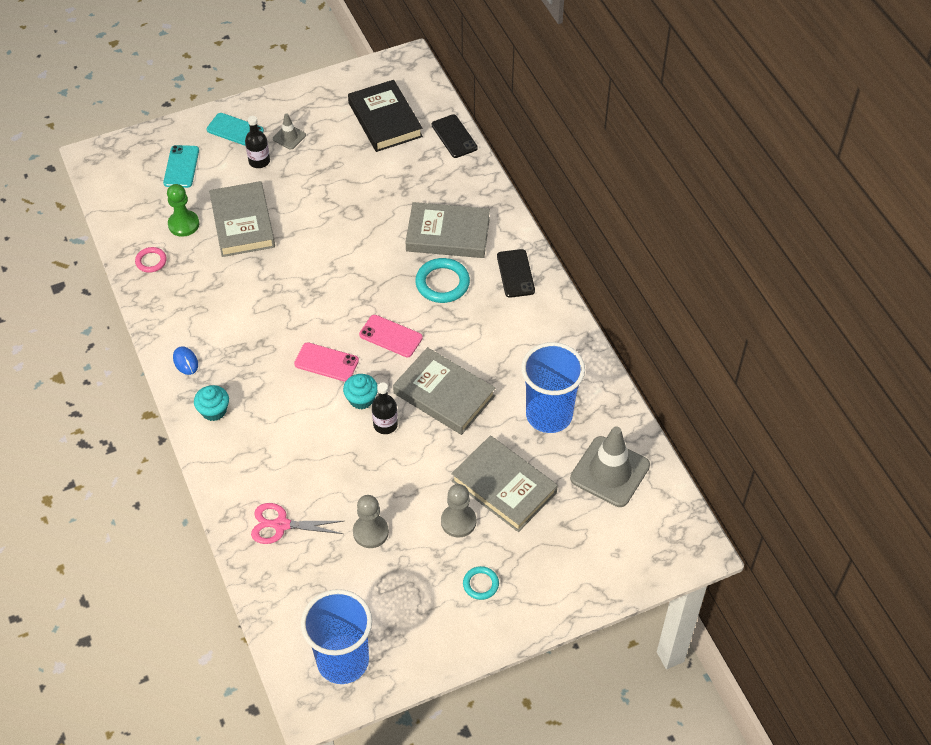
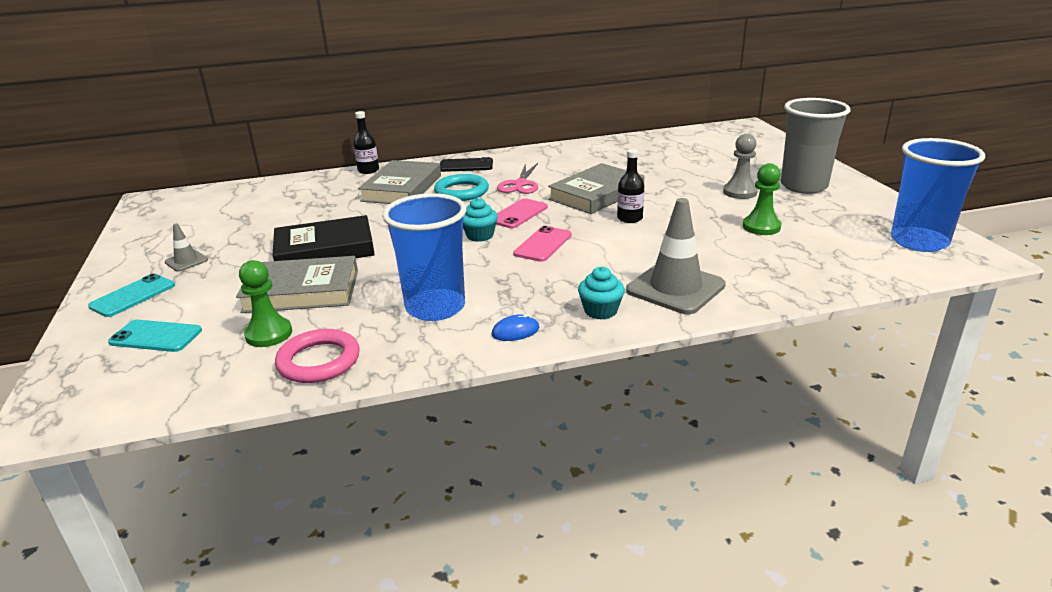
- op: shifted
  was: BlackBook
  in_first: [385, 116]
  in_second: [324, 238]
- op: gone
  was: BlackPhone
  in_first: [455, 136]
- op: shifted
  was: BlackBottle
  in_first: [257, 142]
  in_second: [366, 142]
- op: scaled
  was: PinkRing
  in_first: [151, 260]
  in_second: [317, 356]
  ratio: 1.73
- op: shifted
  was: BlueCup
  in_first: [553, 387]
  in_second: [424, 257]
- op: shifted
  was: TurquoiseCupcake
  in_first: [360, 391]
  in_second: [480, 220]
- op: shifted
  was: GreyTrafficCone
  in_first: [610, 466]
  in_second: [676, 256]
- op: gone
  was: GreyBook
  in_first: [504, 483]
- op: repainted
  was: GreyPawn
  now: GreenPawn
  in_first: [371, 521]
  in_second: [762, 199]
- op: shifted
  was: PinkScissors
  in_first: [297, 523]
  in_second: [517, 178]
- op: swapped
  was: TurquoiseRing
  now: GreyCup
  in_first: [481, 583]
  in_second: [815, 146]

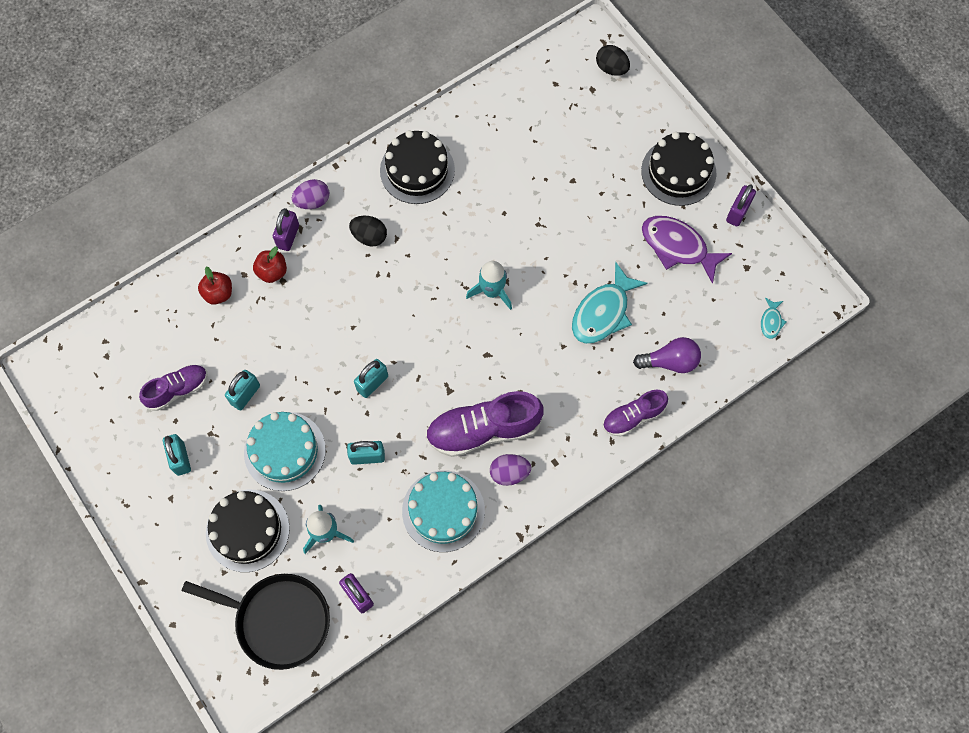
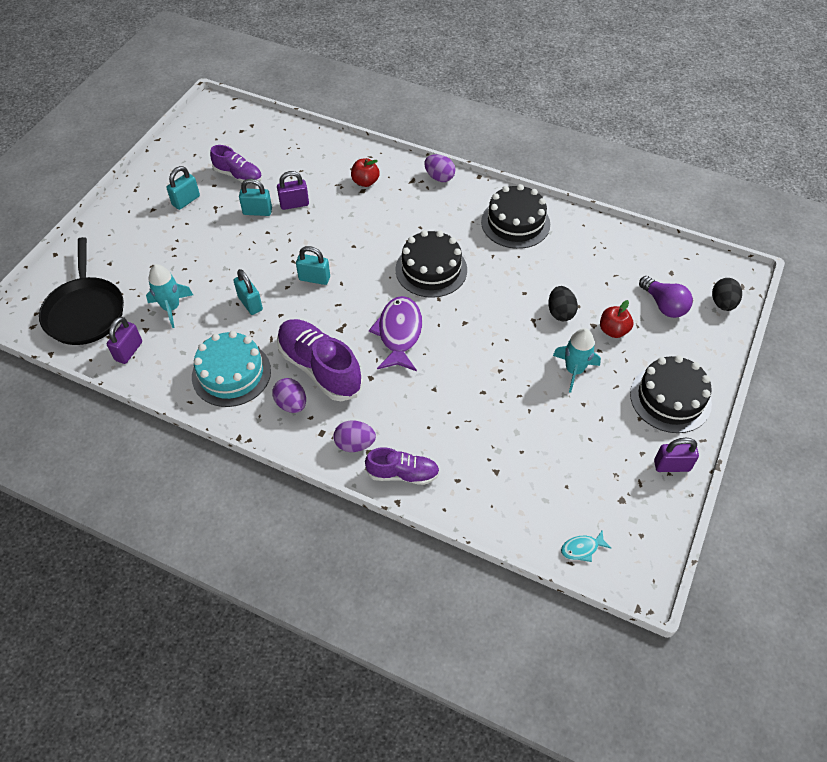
- op: shifted
  was: PurplePadlock
  in_first: [286, 229]
  in_second: [293, 190]
- op: shifted
  was: BlackEgg
  in_first: [368, 231]
  in_second: [563, 303]
- op: shifted
  was: PurpleFish
  in_first: [687, 250]
  in_second: [395, 333]
- op: shifted
  was: TurquoiseRocket
  in_first: [489, 285]
  in_second: [577, 360]
- op: gone
  was: TurquoiseFish
  in_first: [610, 303]
- op: shifted
  was: RedApple
  in_first: [215, 285]
  in_second: [616, 319]
- op: shifted
  was: PurpleLightBulb
  in_first: [667, 355]
  in_second: [666, 297]
- op: rotated
  was: PurpleShoe
  in_first: [635, 412]
  in_second: [402, 466]
  clockwise: 150
- op: gone
  was: TurquoiseCake
  in_first: [285, 451]
- op: shifted
  was: BlackCake
  in_first: [248, 531]
  in_second: [431, 264]
- op: new
  now: PurpleEgg
  in_second: [354, 436]

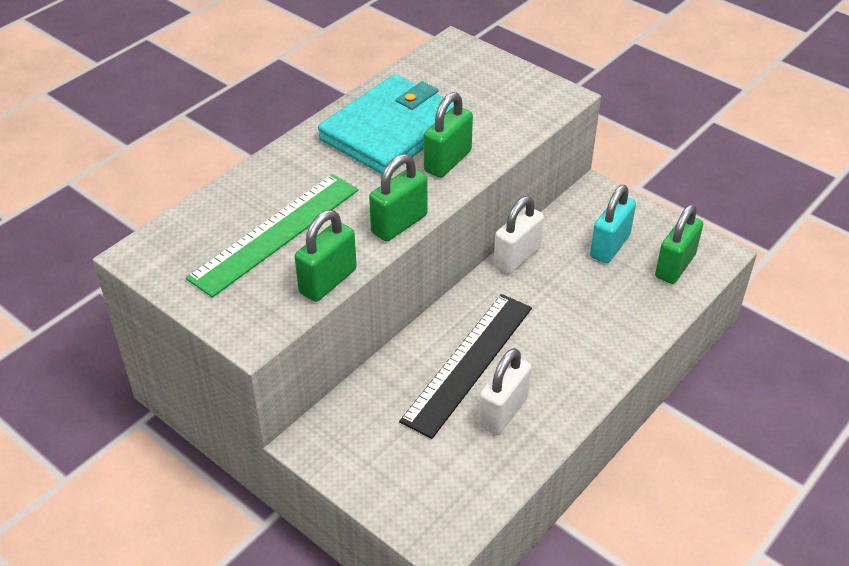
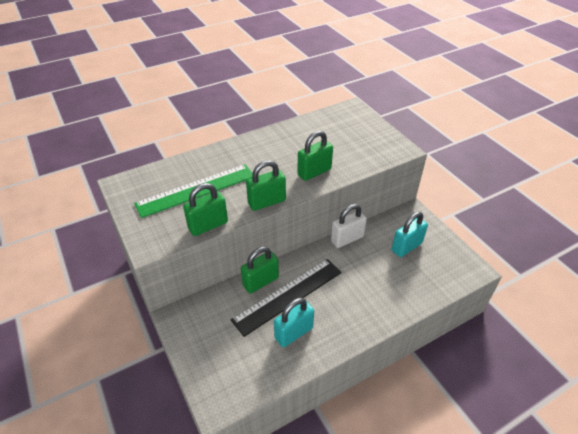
- op: gone
  was: TurquoiseWallet
  in_first: [386, 124]
- op: shifted
  was: GreenPadlock
  in_first: [679, 244]
  in_second: [260, 270]
- op: repainted
  was: WhitePadlock
  now: TurquoisePadlock
  in_first: [504, 391]
  in_second: [294, 322]

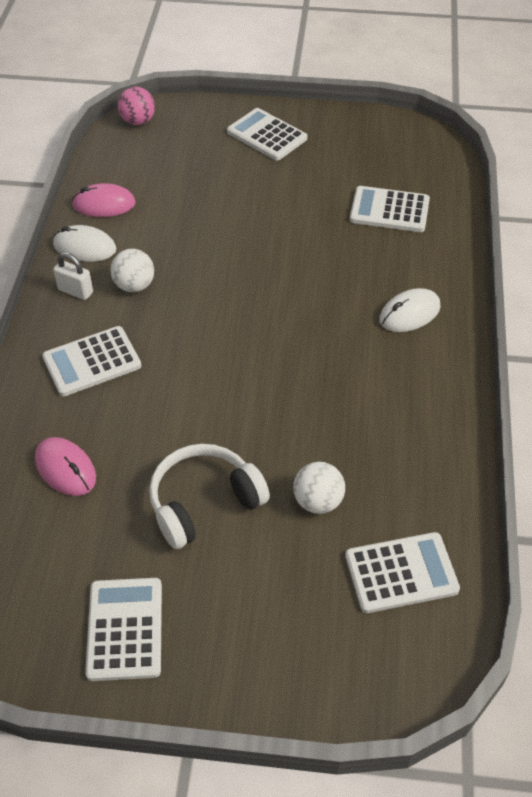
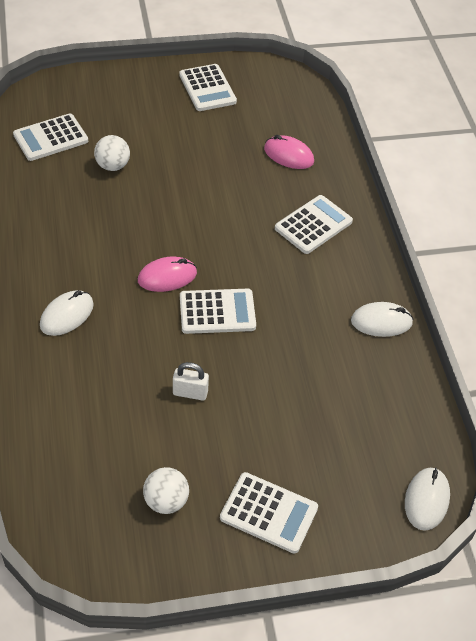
- op: swapped
  was: PinkBall
  now: WhiteMouse
  in_first: [136, 106]
  in_second: [427, 499]
- op: shifted
  was: PinkMouse
  in_first: [104, 200]
  in_second: [167, 274]
- op: shifted
  was: WhiteCalculator
  in_first: [390, 209]
  in_second: [218, 311]
- op: shifted
  was: WhiteBall
  in_first: [132, 270]
  in_second: [166, 490]
- op: shifted
  was: WhitePadlock
  in_first: [73, 276]
  in_second: [191, 381]
- op: gone
  was: WhiteHeadphones
  in_first: [209, 496]

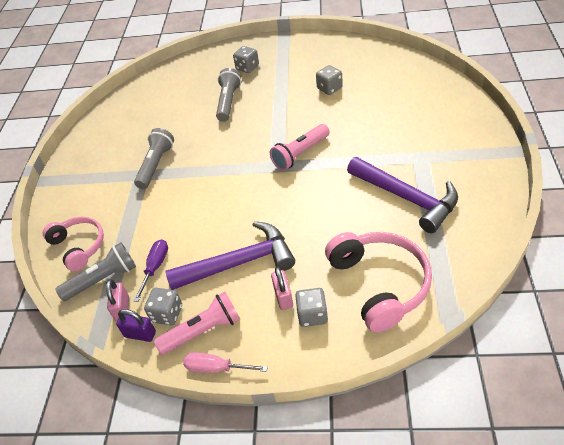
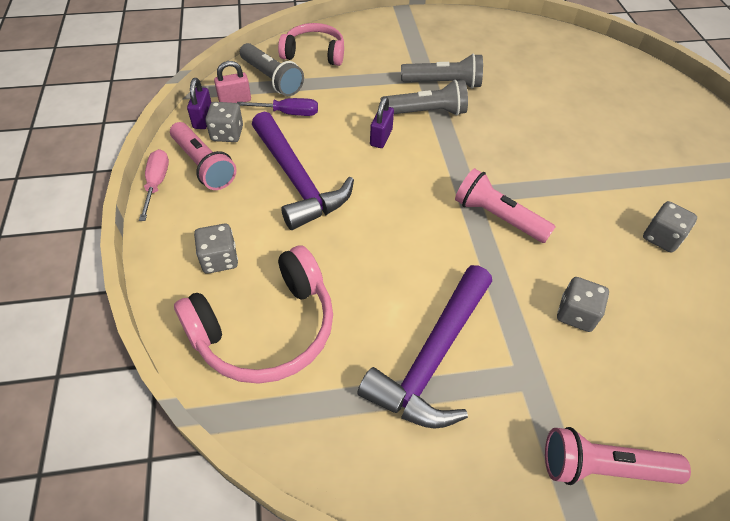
- op: shifted
  was: GreyDice
  in_first: [246, 59]
  in_second: [583, 304]
- op: shifted
  was: GreyFlashlight
  in_first: [228, 95]
  in_second: [424, 98]
- op: rotated
  was: PinkHeadphones
  in_first: [73, 244]
  in_second: [311, 44]
  clockwise: -120
- op: gone
  was: PinkPadlock
  in_first: [282, 288]
- op: new
  now: PurplePadlock
  in_second: [382, 122]
- op: new
  now: PinkFlashlight
  in_second: [618, 456]

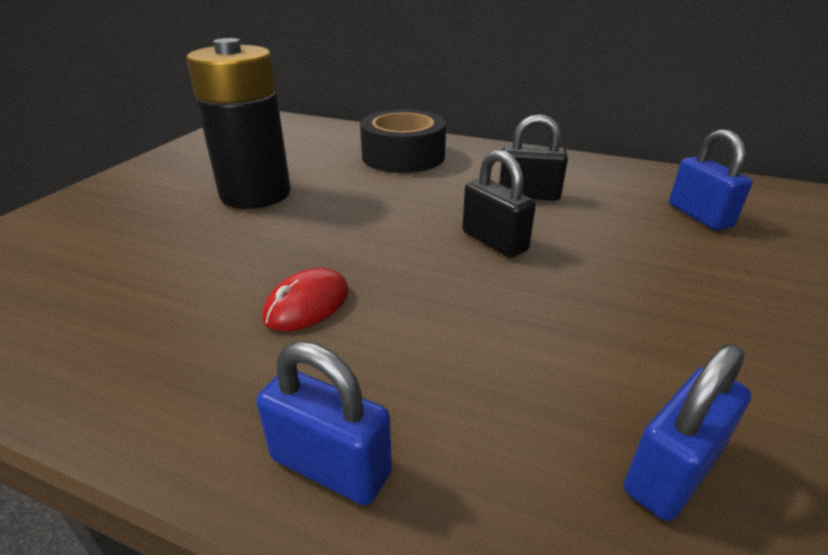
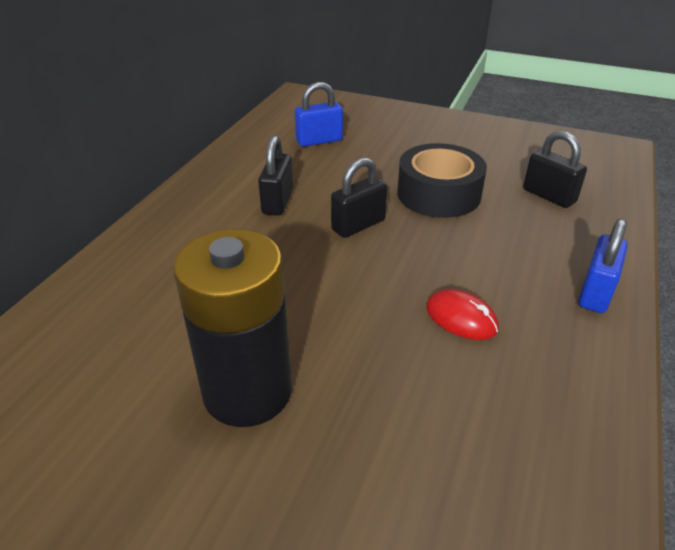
- op: shifted
  was: BlackTape
  in_first: [403, 141]
  in_second: [442, 180]
- op: repainted
  was: BluePadlock
  now: BlackPadlock
  in_first: [687, 432]
  in_second: [555, 169]

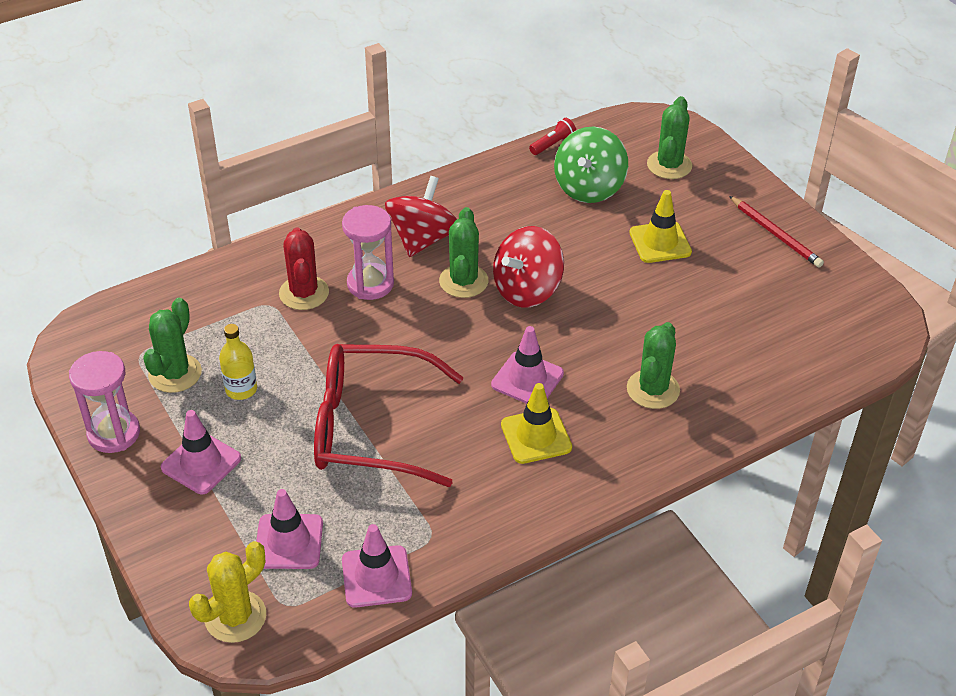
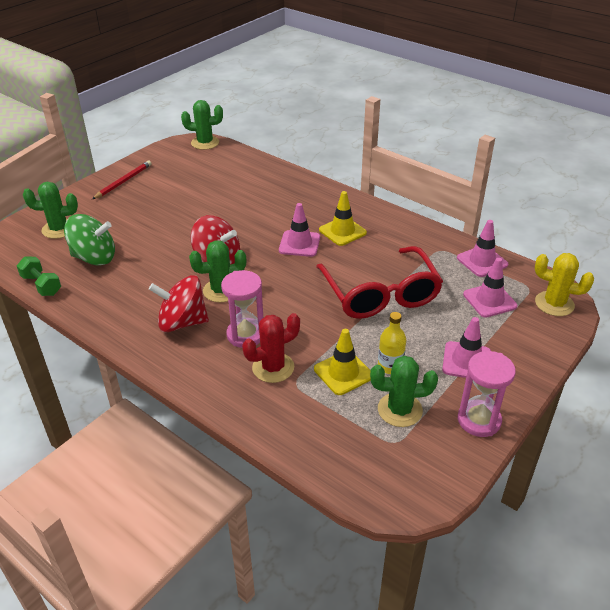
- op: swapped
  was: RedFlashlight
  now: GreenDumbbell
  in_first: [552, 136]
  in_second: [39, 276]
- op: shifted
  was: YellowTrafficCone
  in_first: [660, 226]
  in_second: [342, 362]
- op: shifted
  was: GreenCactus
  in_first: [653, 365]
  in_second: [202, 125]

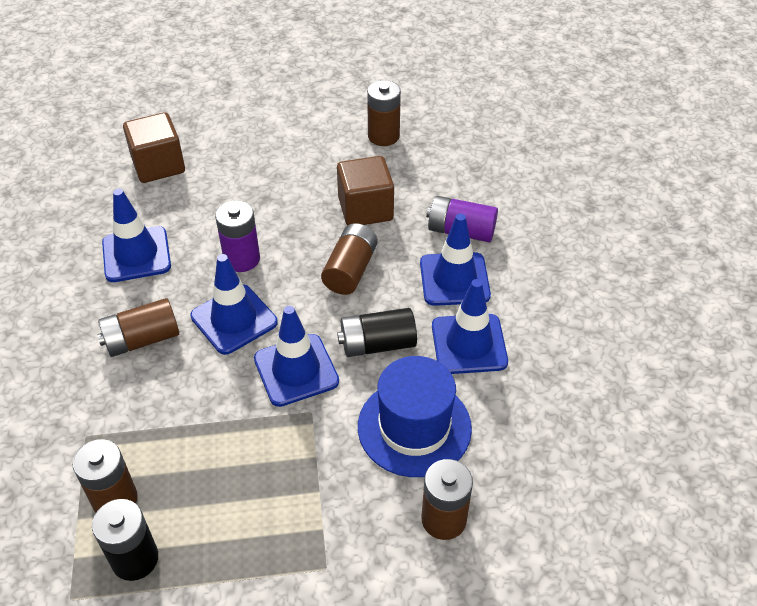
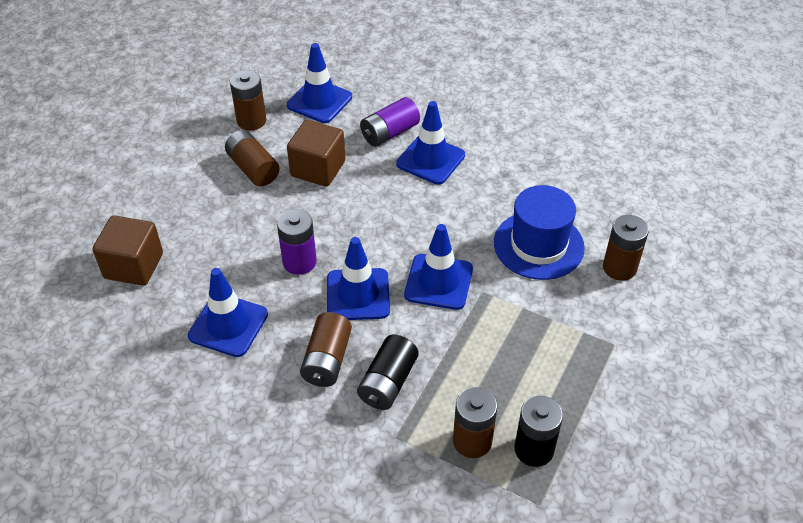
- op: shifted
  was: BrownBattery
  in_first: [349, 259]
  in_second: [252, 158]
- op: shifted
  was: BlueTrafficCone
  in_first: [470, 326]
  in_second: [319, 83]
- op: shifted
  was: BlackBattery
  in_first: [377, 332]
  in_second: [388, 372]

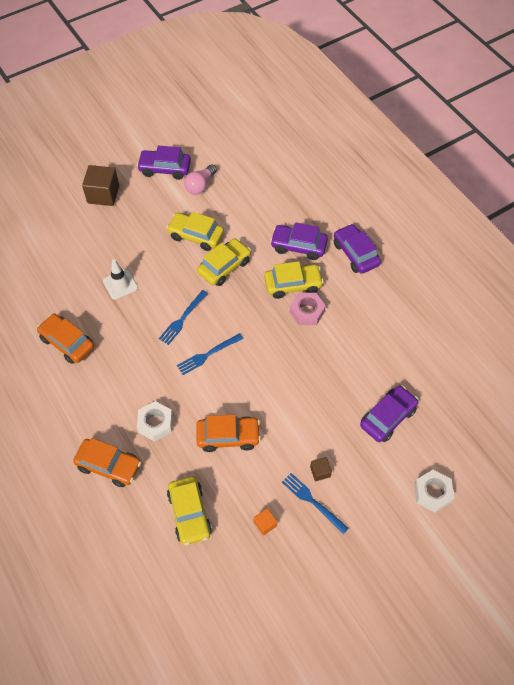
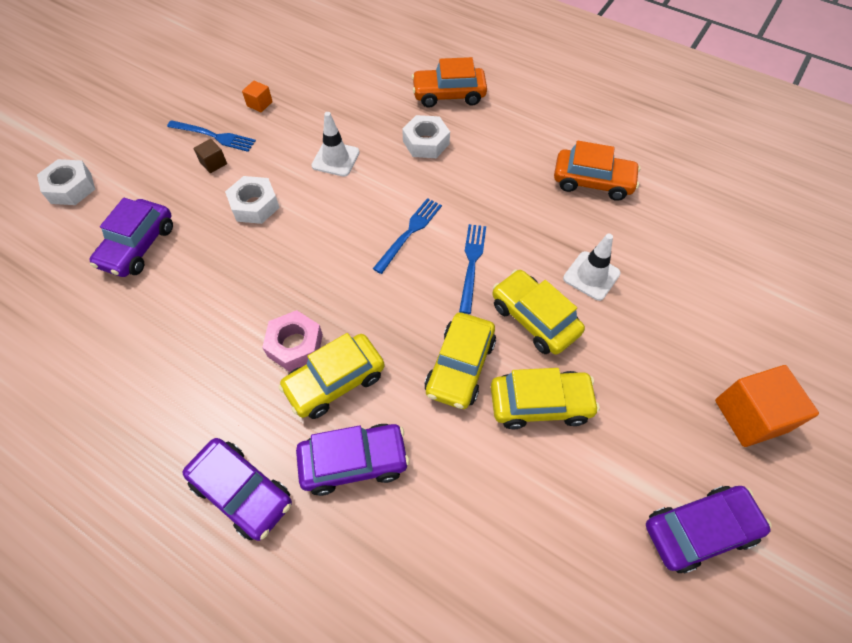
- op: repainted
  was: BrownCube
  now: OrangeCube
  in_first: [100, 185]
  in_second: [767, 406]
- op: gone
  was: PinkLightBulb
  in_first: [200, 180]
- op: swapped
  was: OrangeCar
  now: WhiteTrafficCone
  in_first: [228, 433]
  in_second: [336, 144]
- op: shifted
  was: YellowCar
  in_first: [189, 510]
  in_second: [538, 312]
- op: new
  now: WhiteNut
  in_second: [252, 200]

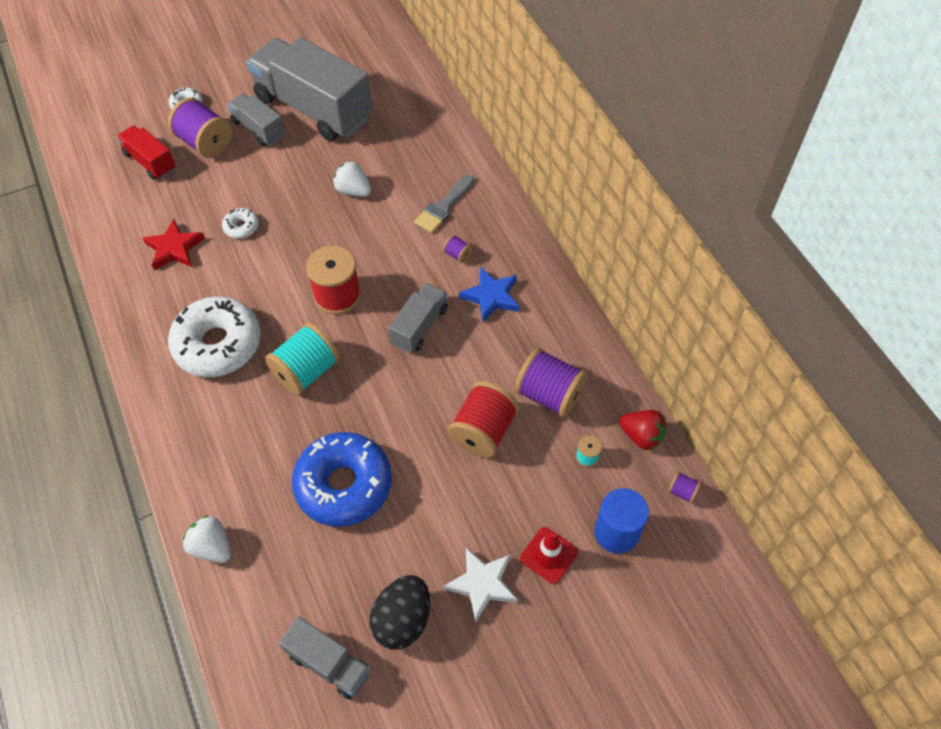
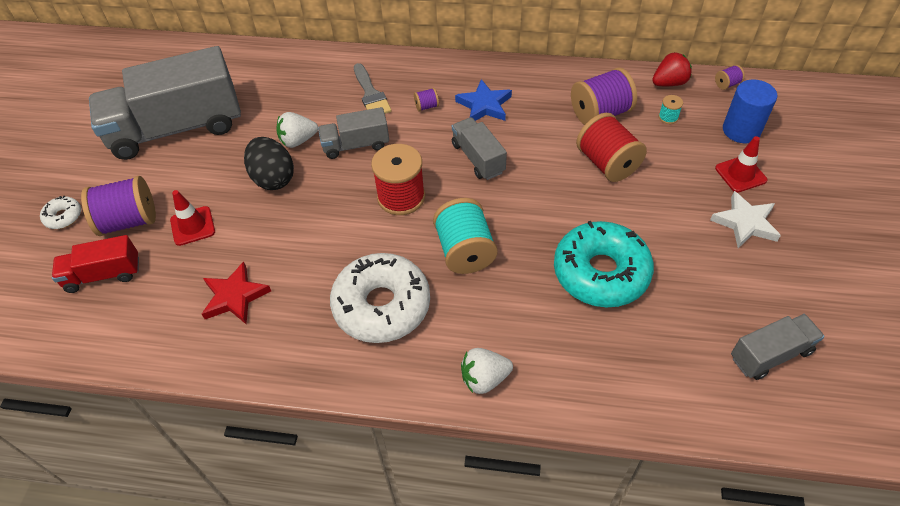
- op: shifted
  was: GreyTruck
  in_first: [256, 120]
  in_second: [353, 133]
- op: gone
  was: WhiteDonut
  in_first: [240, 223]
- op: repainted
  was: BlueDonut
  now: TurquoiseDonut
  in_first: [342, 479]
  in_second: [604, 264]
- op: shifted
  was: WhiteStrawberry
  in_first: [206, 539]
  in_second: [487, 371]
- op: shifted
  was: BlackEgg
  in_first: [400, 612]
  in_second: [269, 163]
- op: new
  now: RedTrafficCone
  in_second: [192, 218]

